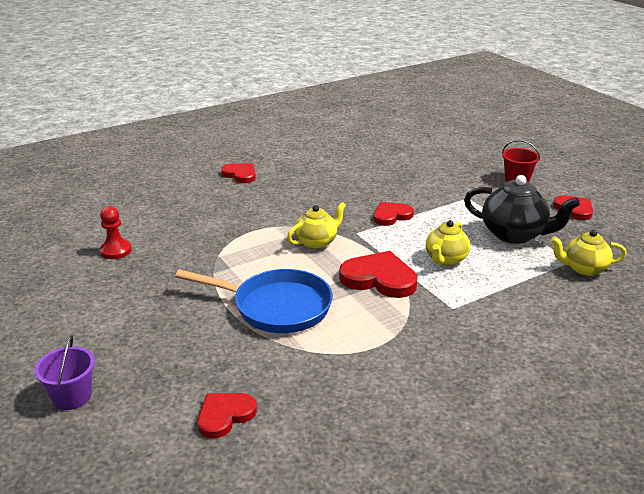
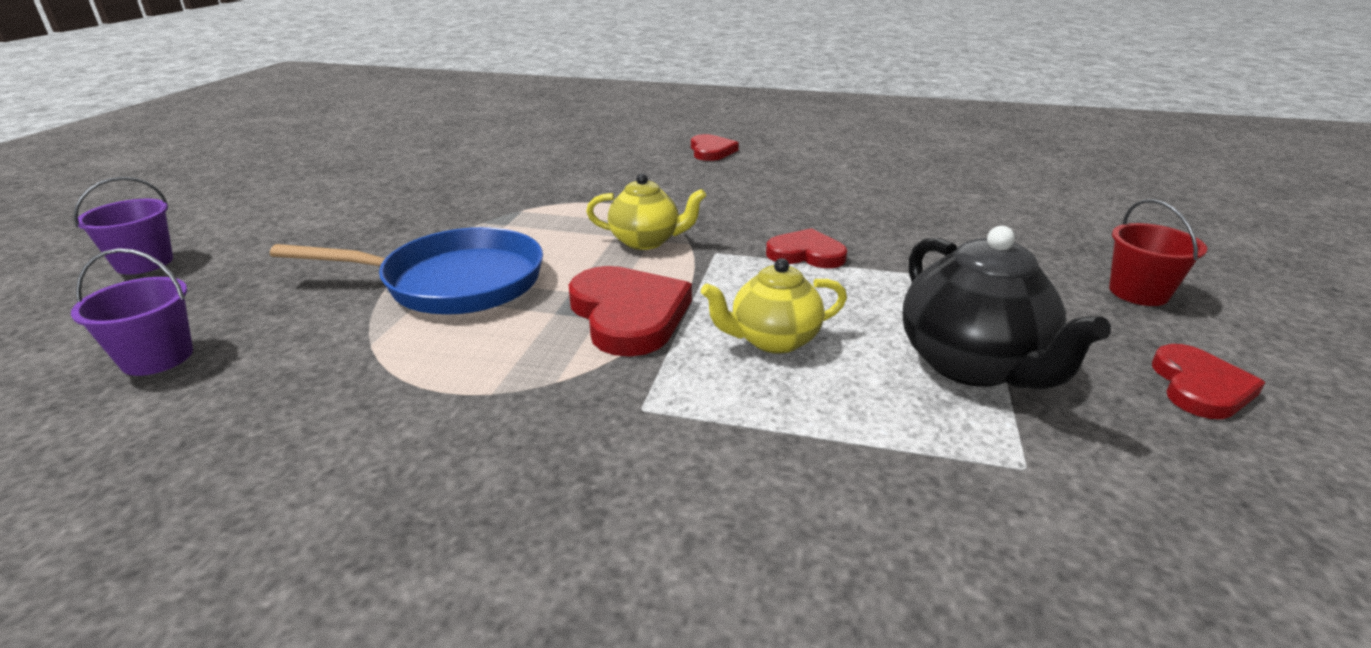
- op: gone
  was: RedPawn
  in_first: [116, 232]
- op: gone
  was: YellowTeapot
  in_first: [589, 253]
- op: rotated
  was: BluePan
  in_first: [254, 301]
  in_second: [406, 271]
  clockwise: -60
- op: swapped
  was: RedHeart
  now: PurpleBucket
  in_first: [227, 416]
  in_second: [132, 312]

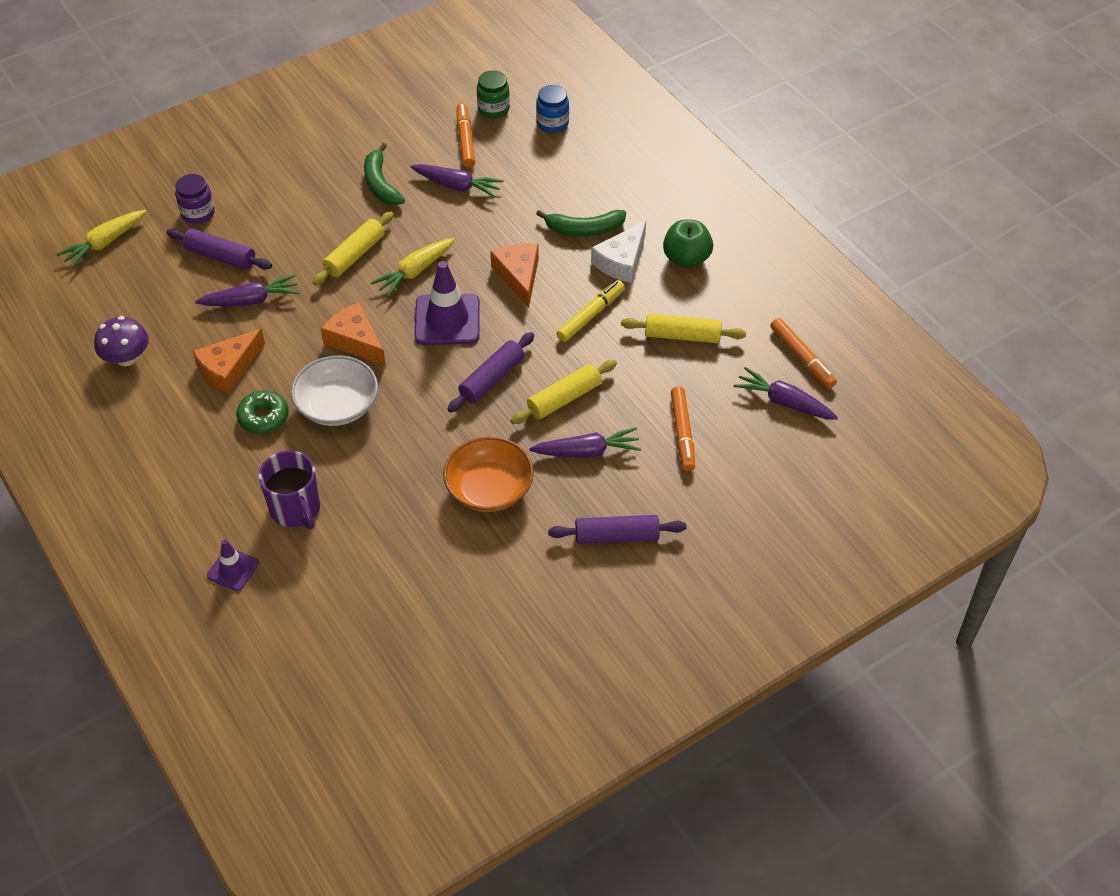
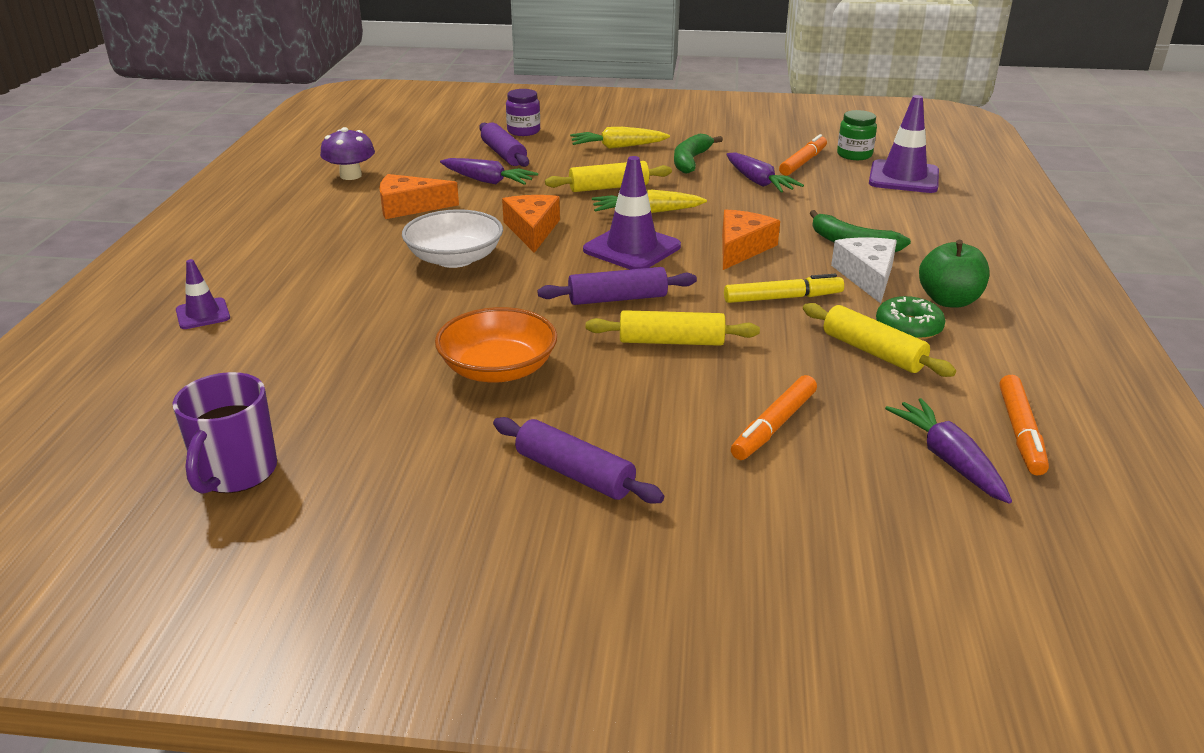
- op: swapped
  was: BlueJar
  now: PurpleTrafficCone
  in_first: [552, 109]
  in_second: [904, 144]
- op: shifted
  was: YellowCarrot
  in_first: [101, 239]
  in_second: [620, 138]
- op: rotated
  was: WhiteCheese
  in_first: [618, 252]
  in_second: [864, 270]
  clockwise: 105
- op: shifted
  was: GreenDonut
  in_first: [263, 412]
  in_second: [911, 318]
- op: gone
  was: PurpleCarrot
  in_first: [585, 442]
- op: shifted
  was: PurpleMug
  in_first: [289, 490]
  in_second: [225, 433]

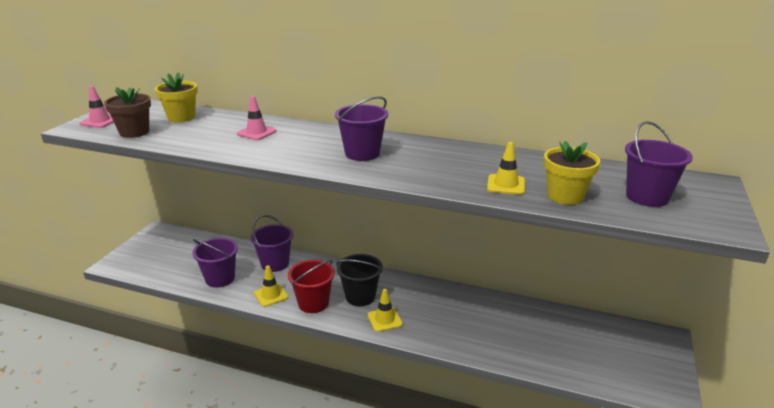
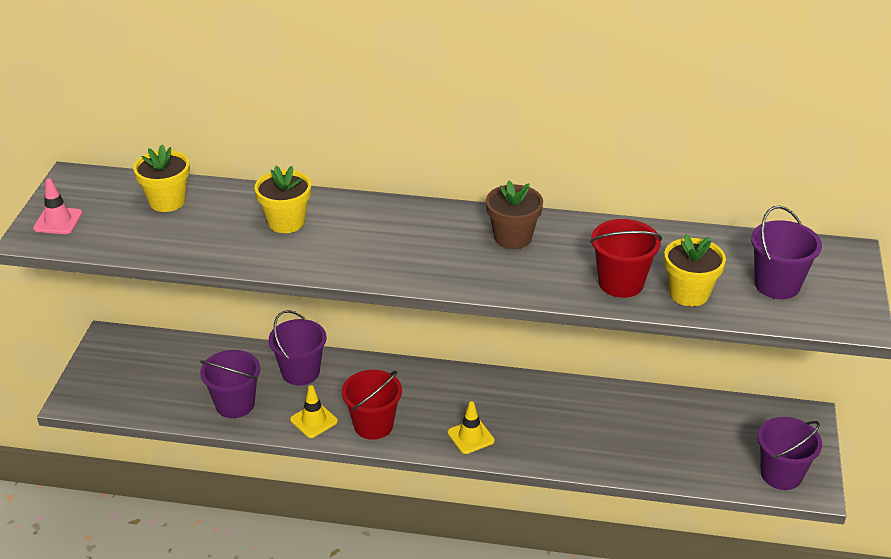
- op: shifted
  was: BrownFlowerPot
  in_first: [127, 112]
  in_second: [514, 215]
- op: swapped
  was: PinkTrafficCone
  now: YellowFlowerPot
  in_first: [256, 118]
  in_second: [282, 199]
- op: shifted
  was: PurpleBucket
  in_first: [361, 128]
  in_second: [790, 453]
- op: swapped
  was: YellowTrafficCone
  now: RedBucket
  in_first: [506, 168]
  in_second: [626, 258]
- op: gone
  was: BlackBucket
  in_first: [359, 280]

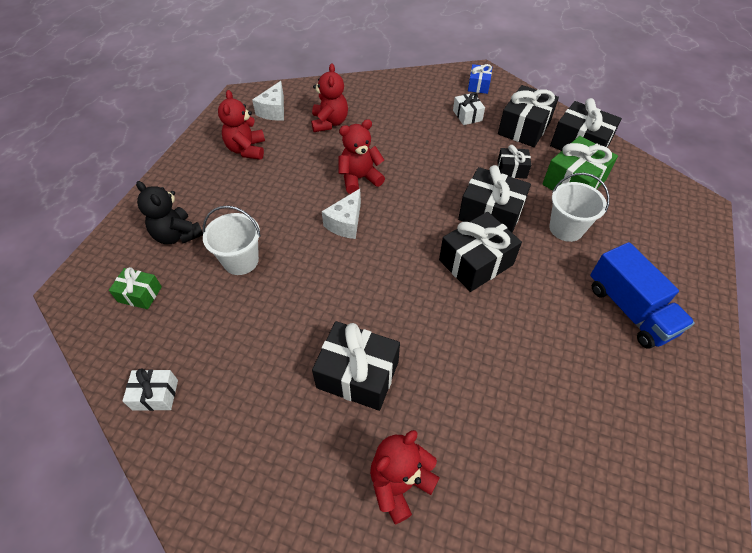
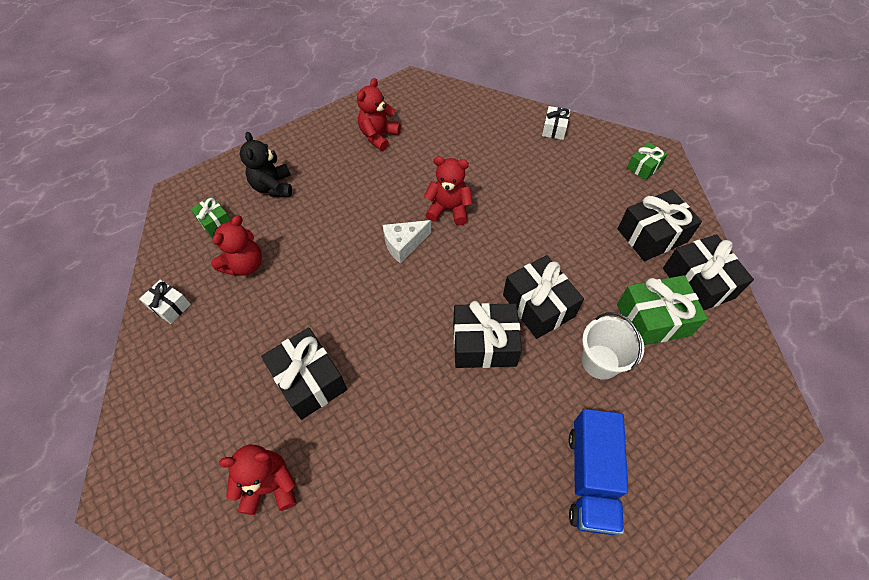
- op: shifted
  was: RedTeddyBear
  in_first: [329, 98]
  in_second: [236, 245]
- op: repainted
  was: BlueGift
  now: GreenGift
  in_first: [480, 79]
  in_second: [647, 161]
- op: gone
  was: WhiteCheese
  in_first: [268, 101]
- op: shifted
  was: WhiteGift
  in_first: [469, 108]
  in_second: [556, 123]
- op: gone
  was: BlackGift
  in_first: [514, 162]
- op: gone
  was: WhiteBucket
  in_first: [232, 240]

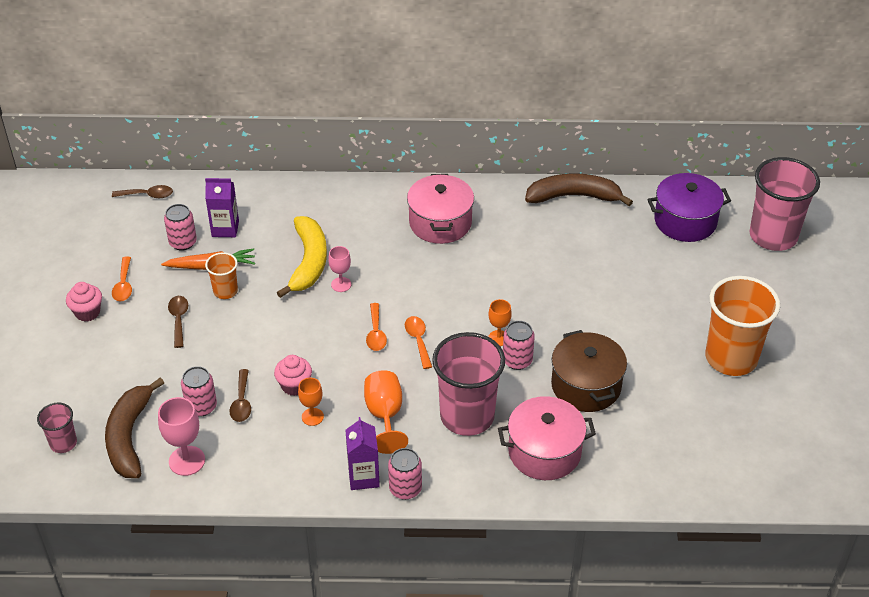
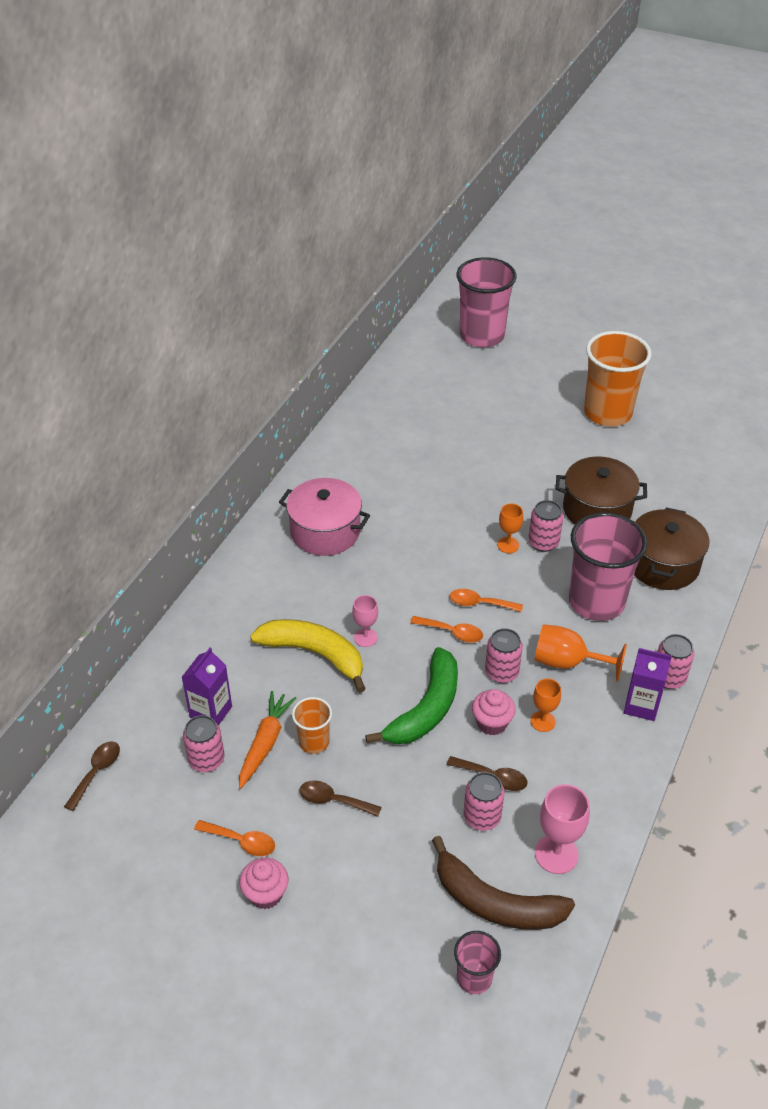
- op: gone
  was: BrownBanana
  in_first: [579, 189]
- op: gone
  was: PurplePot
  in_first: [689, 207]
- op: repainted
  was: PinkPot
  now: BrownPot
  in_first: [547, 438]
  in_second: [671, 548]
- op: new
  now: PinkCan
  in_second: [504, 655]
- op: new
  now: GreenBanana
  in_second: [411, 695]

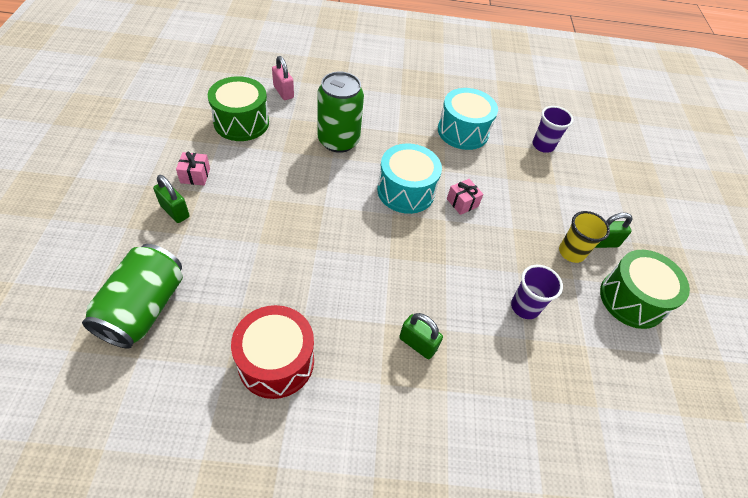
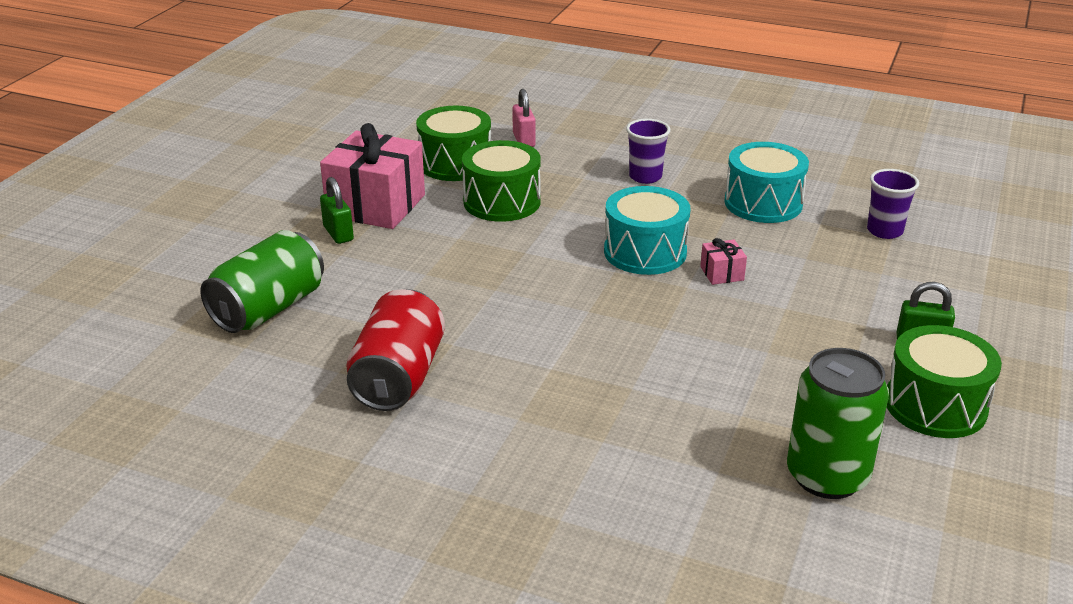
- op: shifted
  was: GreenCan
  in_first: [340, 112]
  in_second: [838, 423]
- op: scaled
  was: PinkGift
  in_first: [193, 169]
  in_second: [372, 176]
  ratio: 2.37
- op: gone
  was: YellowCup
  in_first: [584, 237]
- op: shifted
  was: PurpleCup
  in_first: [537, 292]
  in_second: [648, 151]
- op: swapped
  was: RedDrum
  now: RedCan
  in_first: [272, 352]
  in_second: [395, 350]
- op: gone
  was: GreenPadlock
  in_first: [421, 336]
- op: new
  now: GreenDrum
  in_second: [501, 181]

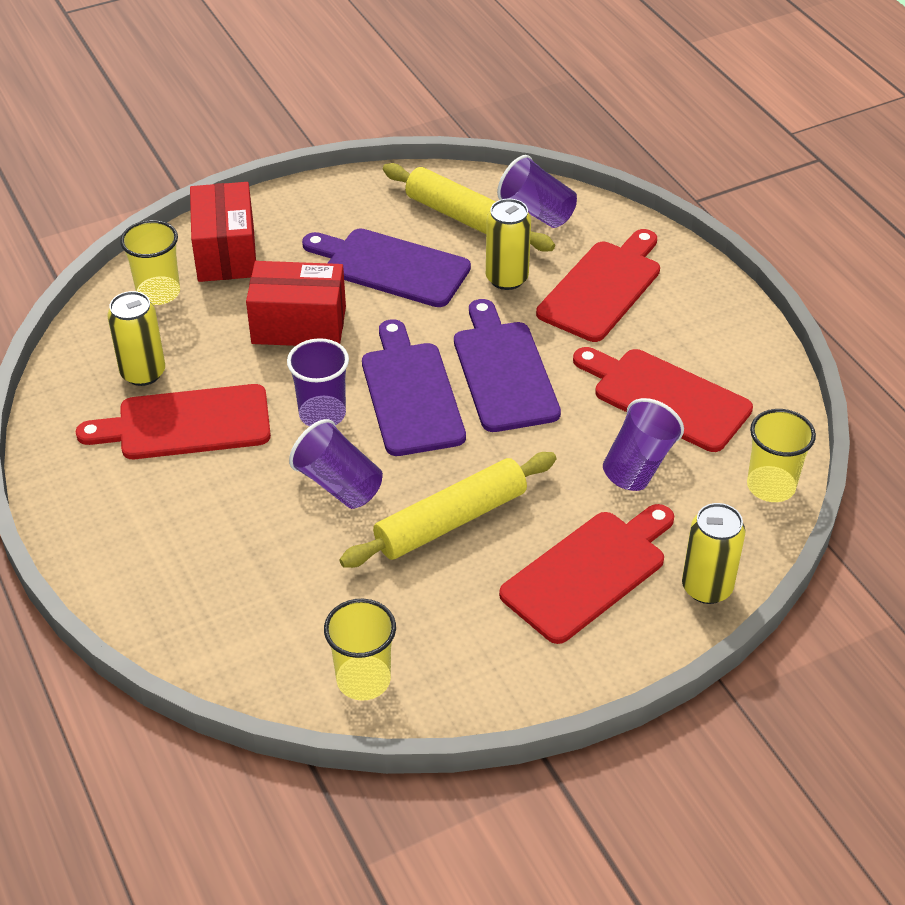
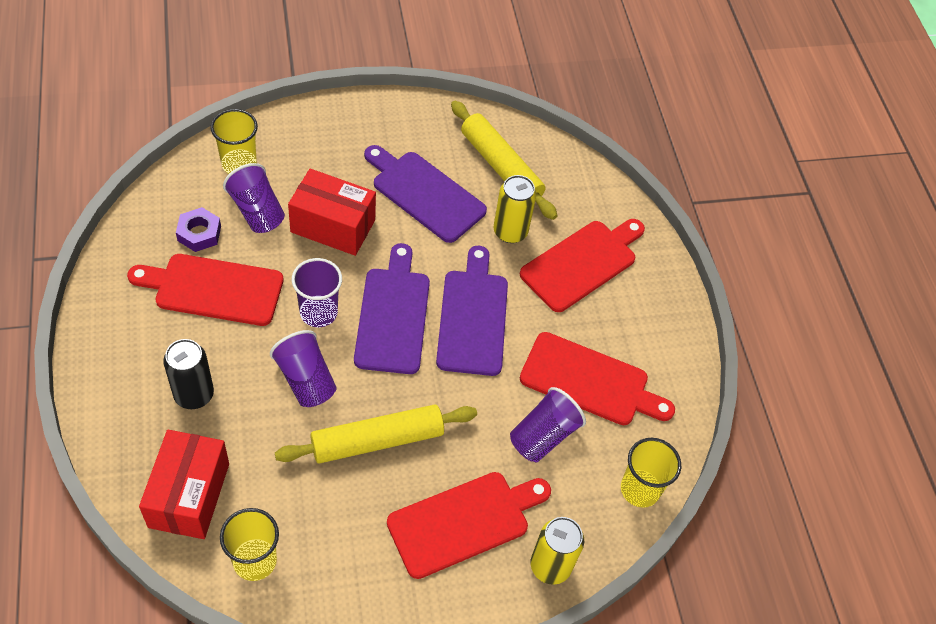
- op: shifted
  was: PurpleCup
  in_first: [537, 191]
  in_second: [254, 198]
- op: shifted
  was: RedBox
  in_first: [223, 232]
  in_second: [184, 484]
- op: swapped
  was: YellowCan
  now: PurpleNut
  in_first: [136, 338]
  in_second: [198, 229]
- op: rotated
  was: RedCuttingBoard
  in_first: [663, 399]
  in_second: [597, 378]
  clockwise: 150
- op: new
  now: BlackCan
  in_second: [188, 374]

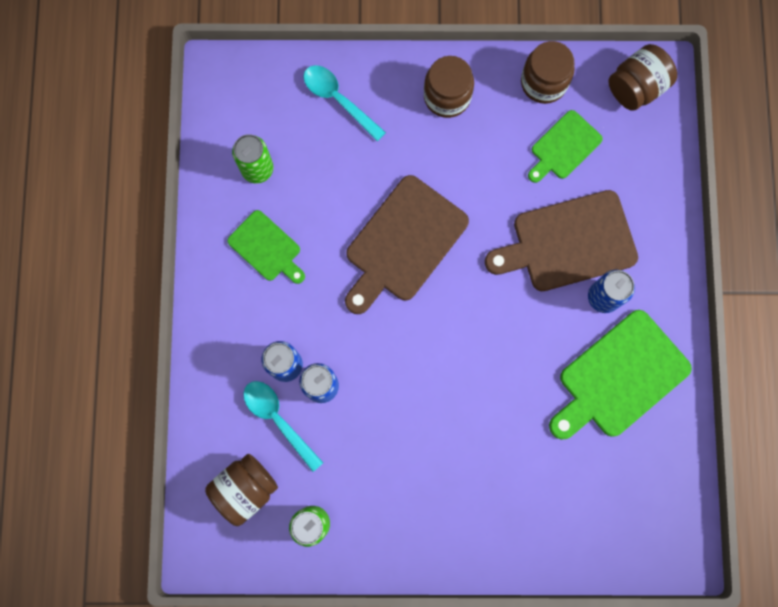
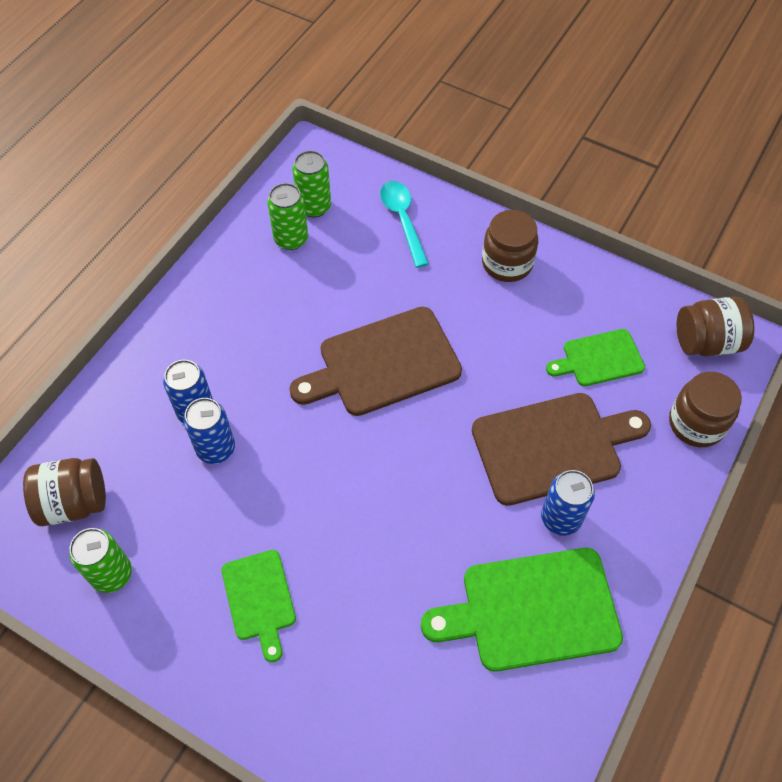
- op: shifted
  was: BrownJar
  in_first: [548, 72]
  in_second: [705, 409]
- op: rotated
  was: BrownCuttingBoard
  in_first: [561, 240]
  in_second: [561, 449]
  clockwise: 150
- op: shifted
  was: GreenCuttingBoard
  in_first: [266, 247]
  in_second: [258, 606]
- op: gone
  was: TurquoiseSpoon
  in_first: [283, 426]
- op: new
  now: GreenCan
  in_second: [311, 183]

